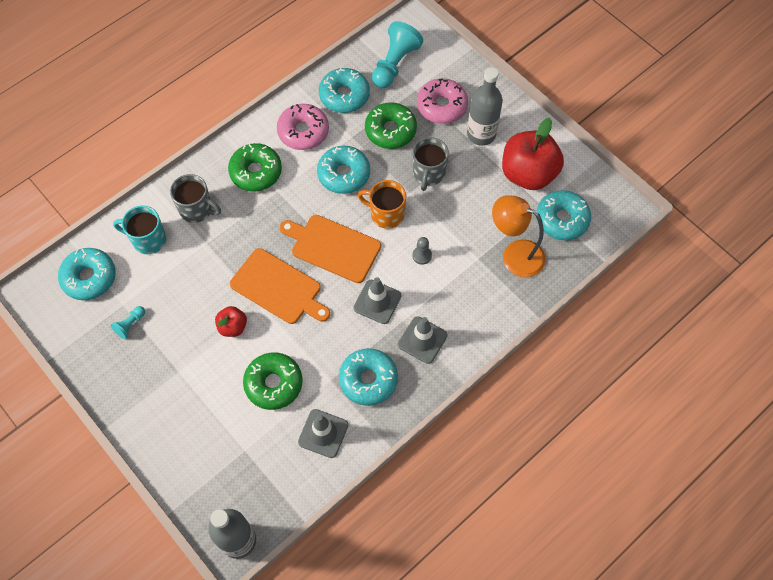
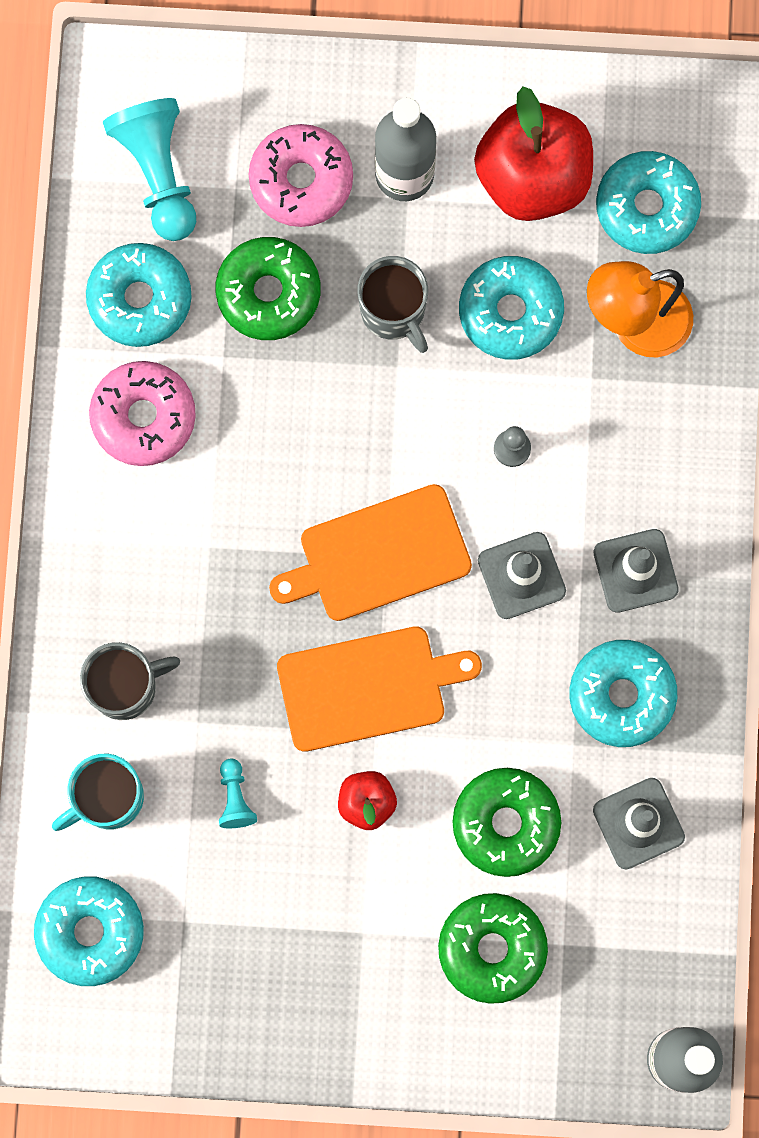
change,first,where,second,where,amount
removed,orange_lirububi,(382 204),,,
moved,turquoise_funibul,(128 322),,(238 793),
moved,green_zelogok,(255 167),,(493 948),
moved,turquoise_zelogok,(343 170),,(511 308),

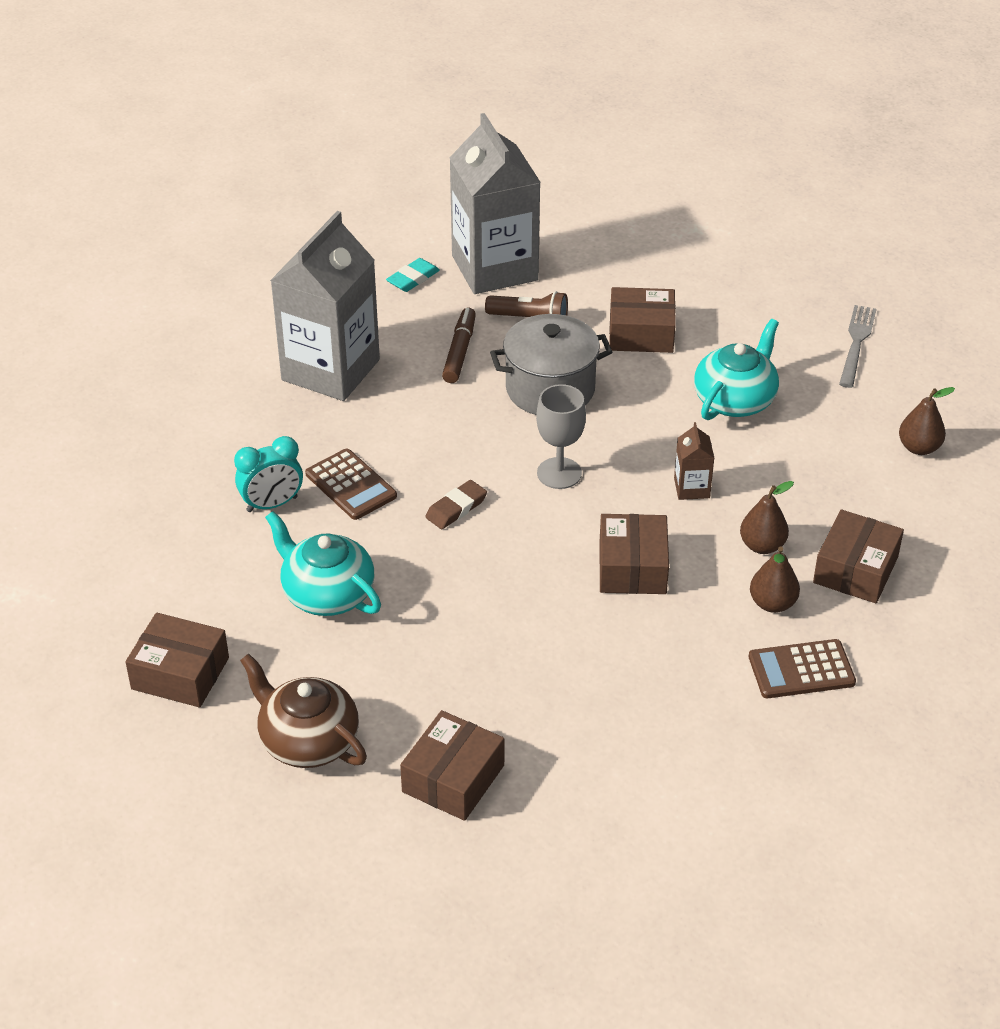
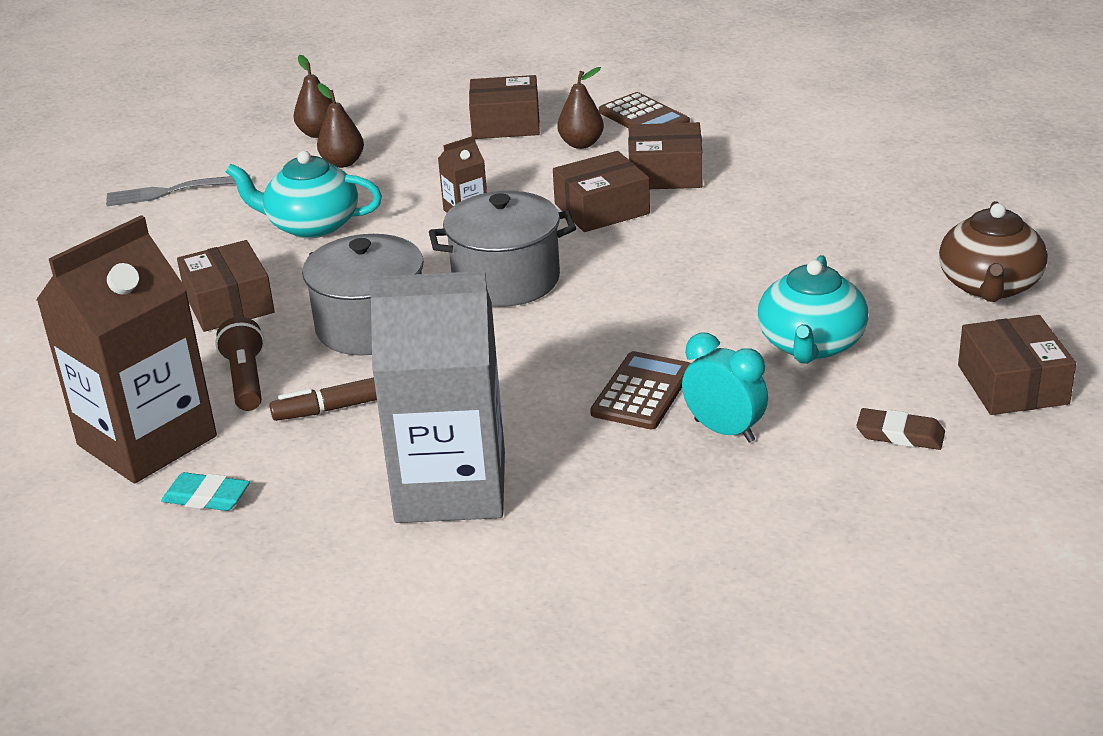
change,first,where,second,where,amount
moved,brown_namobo,(452 765),,(665 155),
moved,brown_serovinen,(456 504),,(900 429),
moved,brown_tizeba,(767 517),,(340 125),
replaced,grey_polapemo,(561 436),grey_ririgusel,(502 249),
recoloured,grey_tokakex,(495 203),brown_tokakex,(126 349),

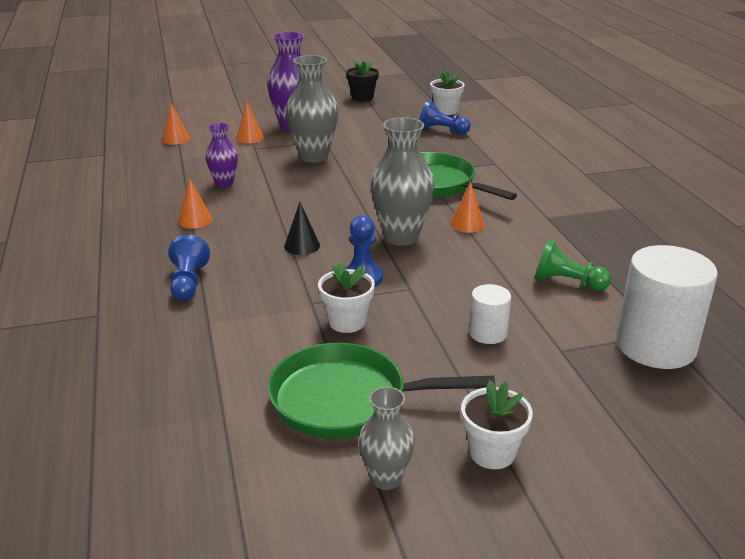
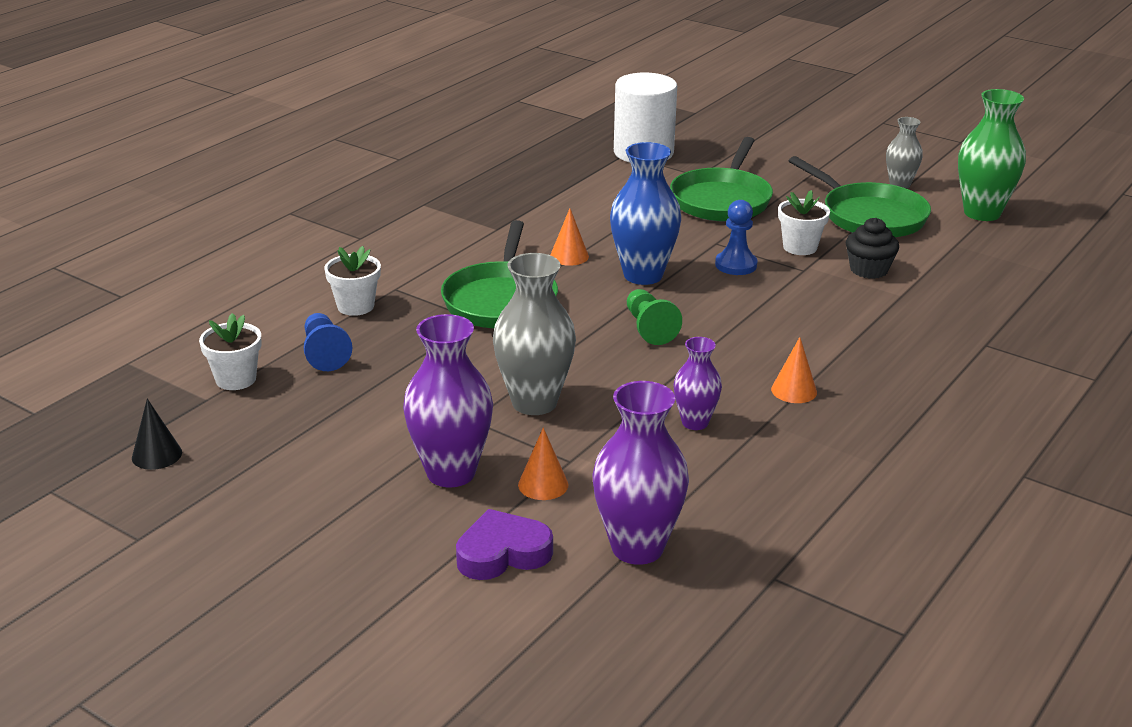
change,first,where,second,where,amount
removed,blue_funibul,(189 268),,,
removed,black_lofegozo,(362 81),,,
added,,,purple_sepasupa,(504 544),
added,,,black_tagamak,(872 248),
added,,,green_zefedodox,(992 155),
moved,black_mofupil,(302 228),,(157 434),
moved,white_lofegozo,(497 424),,(353 281),
moved,green_funibul,(573 265),,(654 317),
replaced,orange_mofupil,(176 124),purple_zefedodox,(641 473),
replaced,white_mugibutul,(490 314),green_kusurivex,(721 179),
recoloured,grey_zefedodox,(402 181),blue_zefedodox,(645 213),

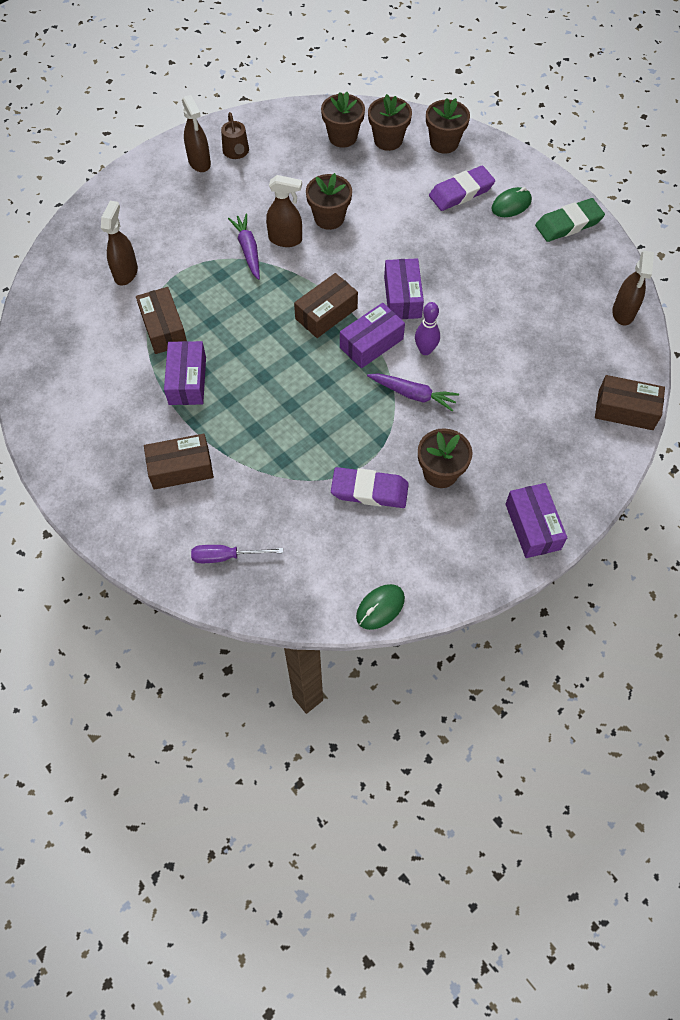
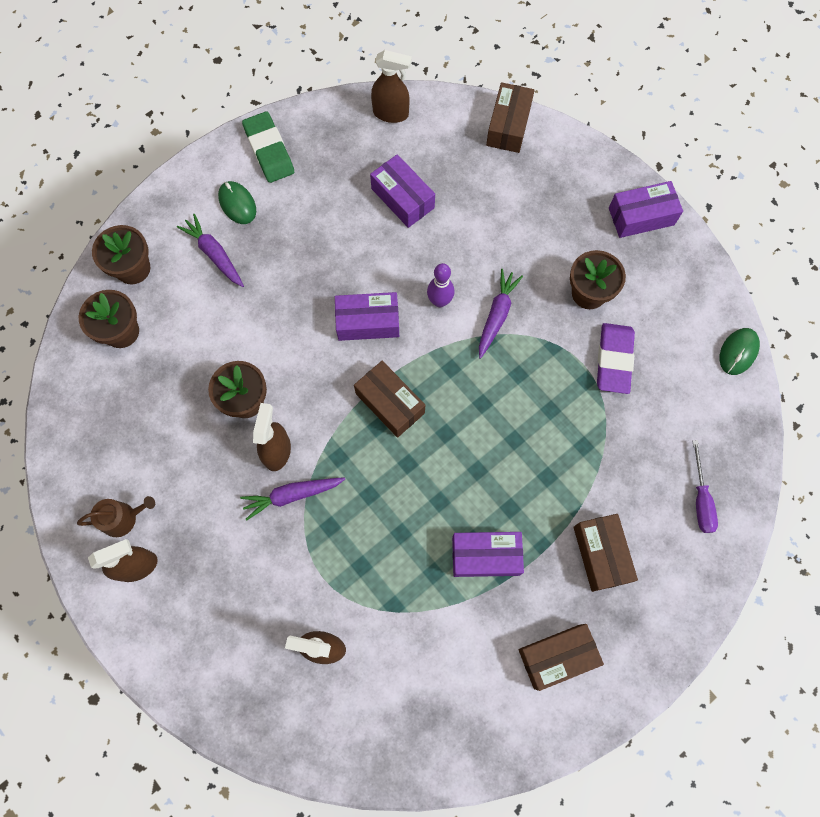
change,first,where,second,where,amount
removed,brown_lofegozo,(343 120),,,
moved,brown_namobo,(161 320),,(561 657),
moved,purple_namobo,(372 335),,(402 191),
replaced,purple_serovinen,(462 188),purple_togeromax,(210 250),
turned,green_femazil,(380 607),,(740 351),75 degrees clockwise

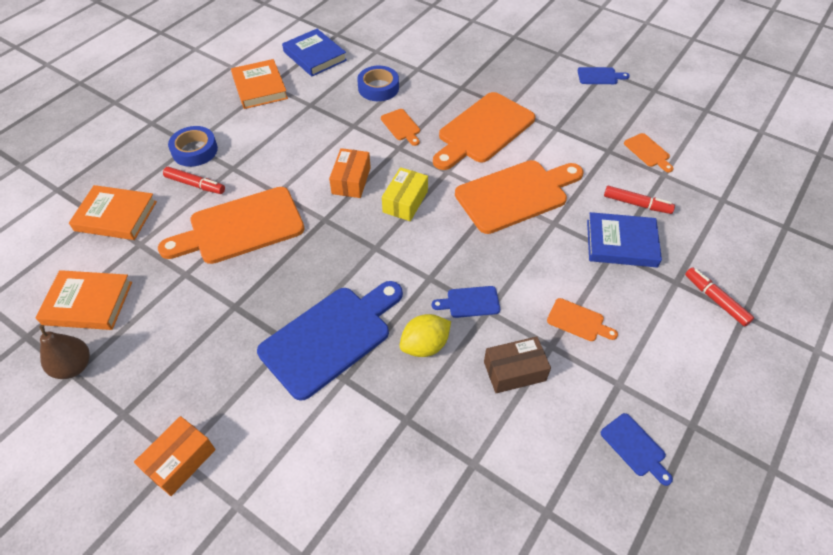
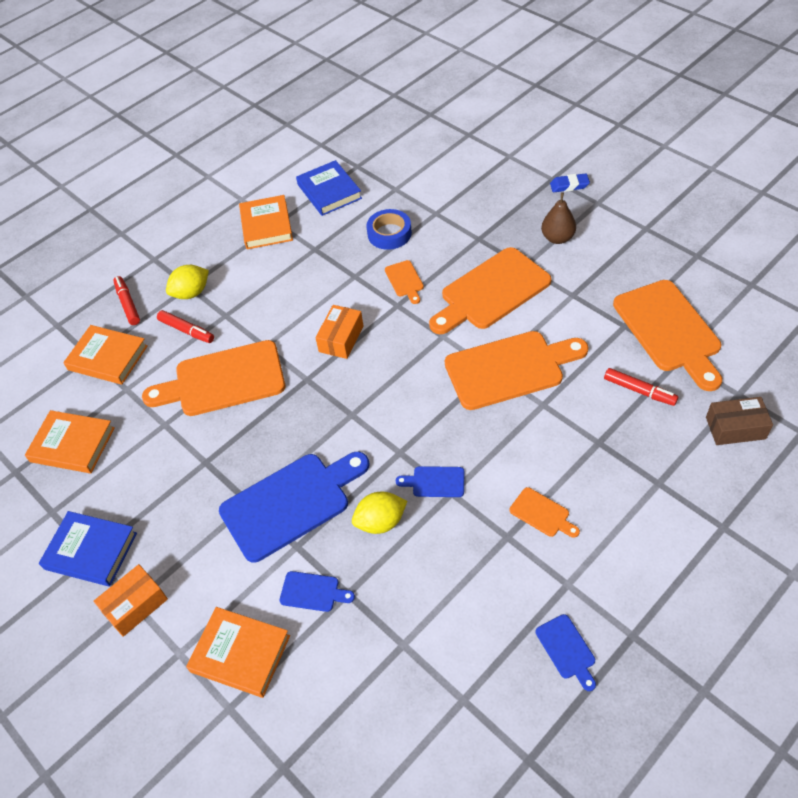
change,first,where,second,where,amount
removed,yellow_namobo,(405 194),,,
added,,,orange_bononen,(238 652),
added,,,blue_serovinen,(570 182),
moved,brown_tizeba,(64 352),,(558 218),
moved,brown_namobo,(517 364),,(739 421),
moved,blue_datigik,(604 75),,(317 591),
moved,blue_bononen,(624 239),,(88 549),
moved,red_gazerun,(719 297),,(126 300),
replaced,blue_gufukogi,(193 146),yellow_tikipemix,(187 282),
resized,orange_datigik,(649 152),,(667 335),x2.26

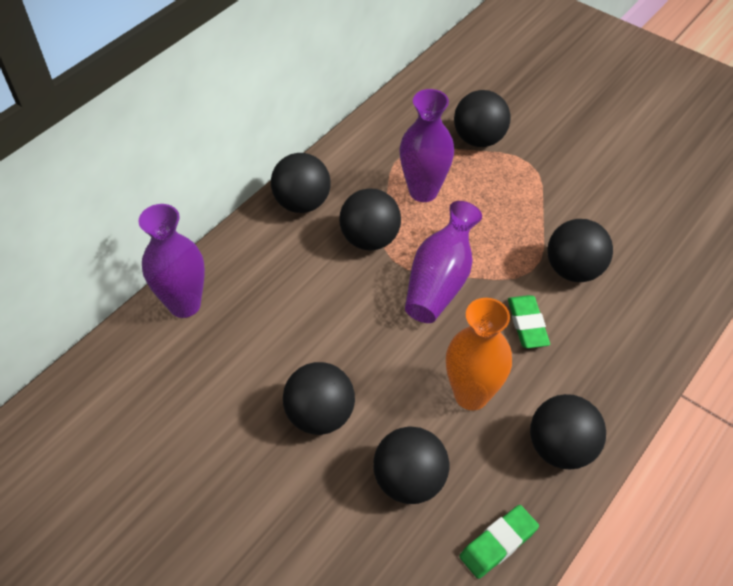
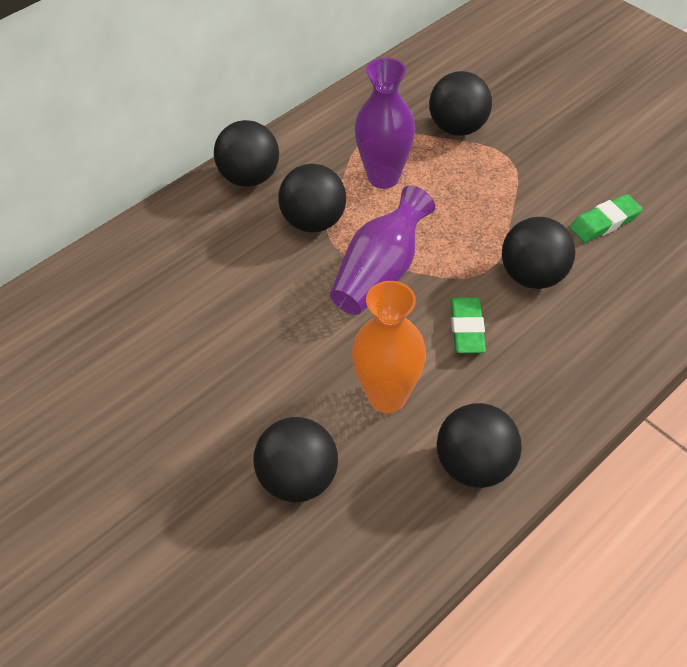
change,first,where,second,where,amount
removed,purple_zefedodox,(171 261),,,
removed,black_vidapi,(319 398),,,
moved,green_serovinen,(499 542),,(606 218),

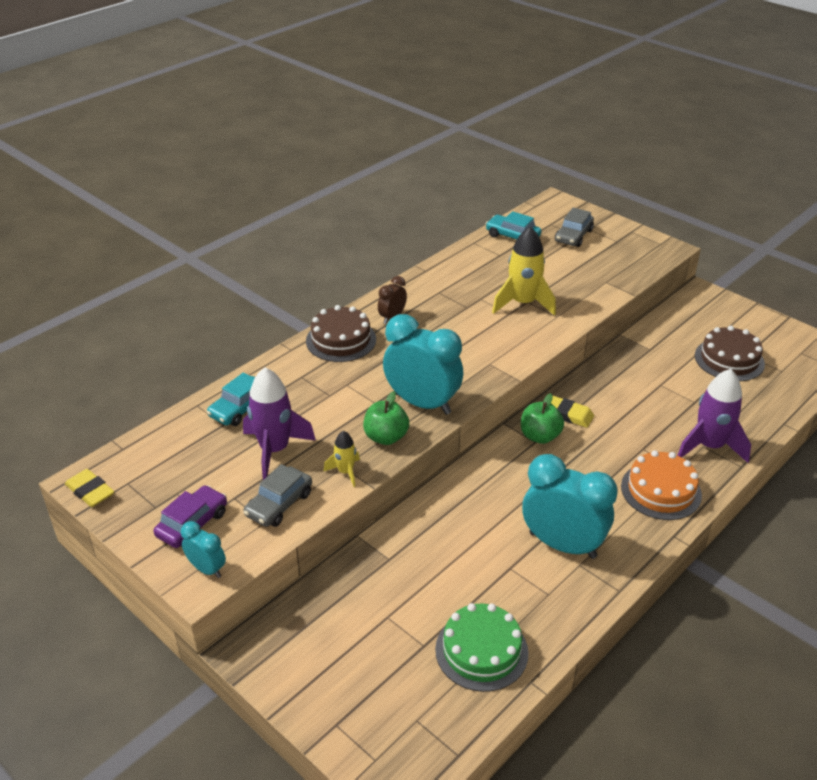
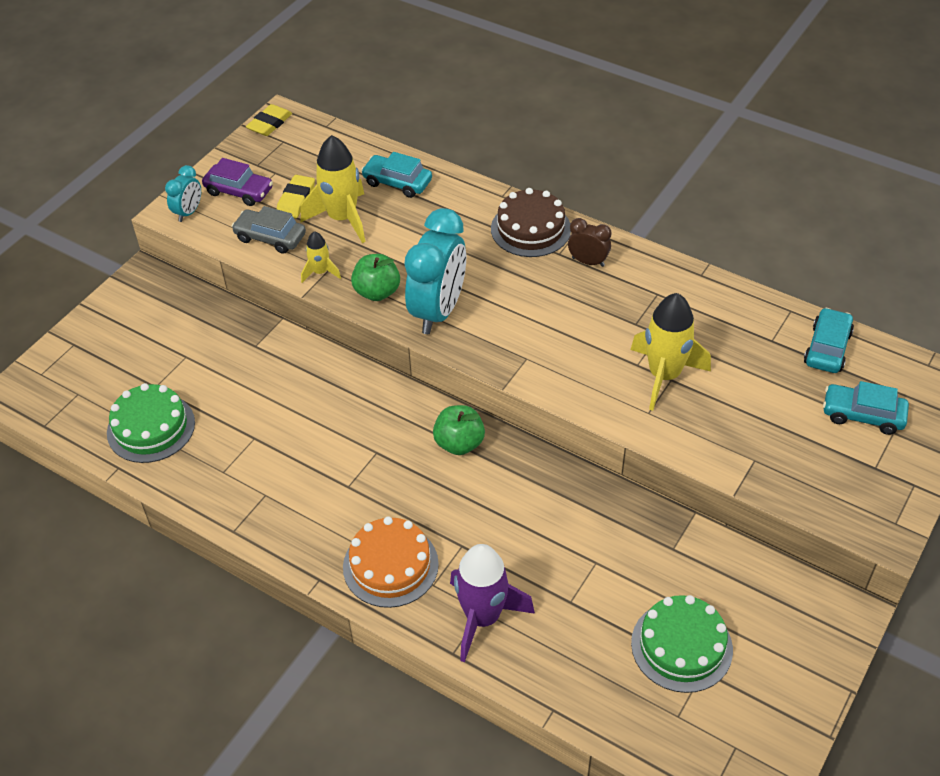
change,first,where,second,where,amount
removed,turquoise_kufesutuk,(570 506),,,
moved,yellow_serovinen,(572 412),,(296 197),
recoloured,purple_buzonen,(279 423),yellow_buzonen,(333 189),
recoloured,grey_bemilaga,(574 227),turquoise_bemilaga,(866 408),
recoloured,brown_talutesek,(730 353),green_talutesek,(682 644),

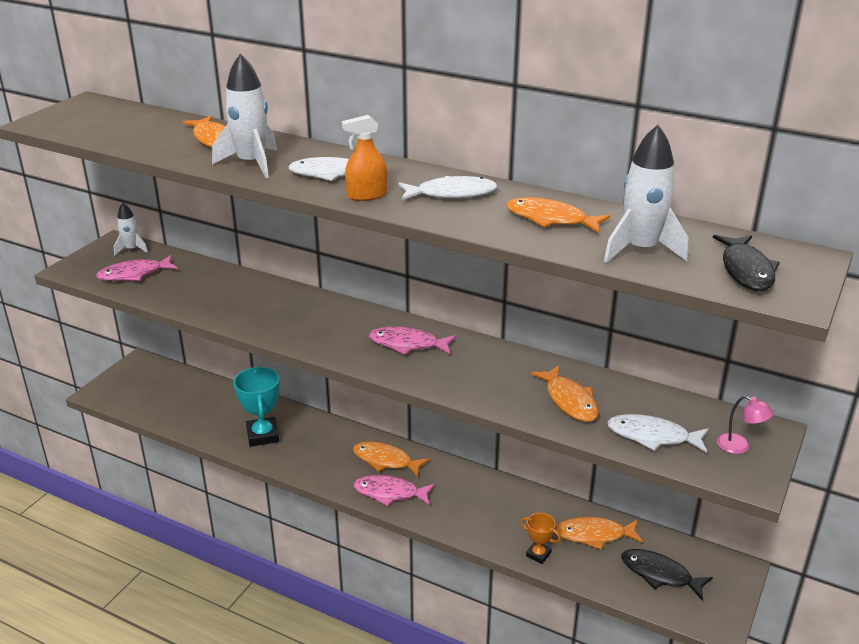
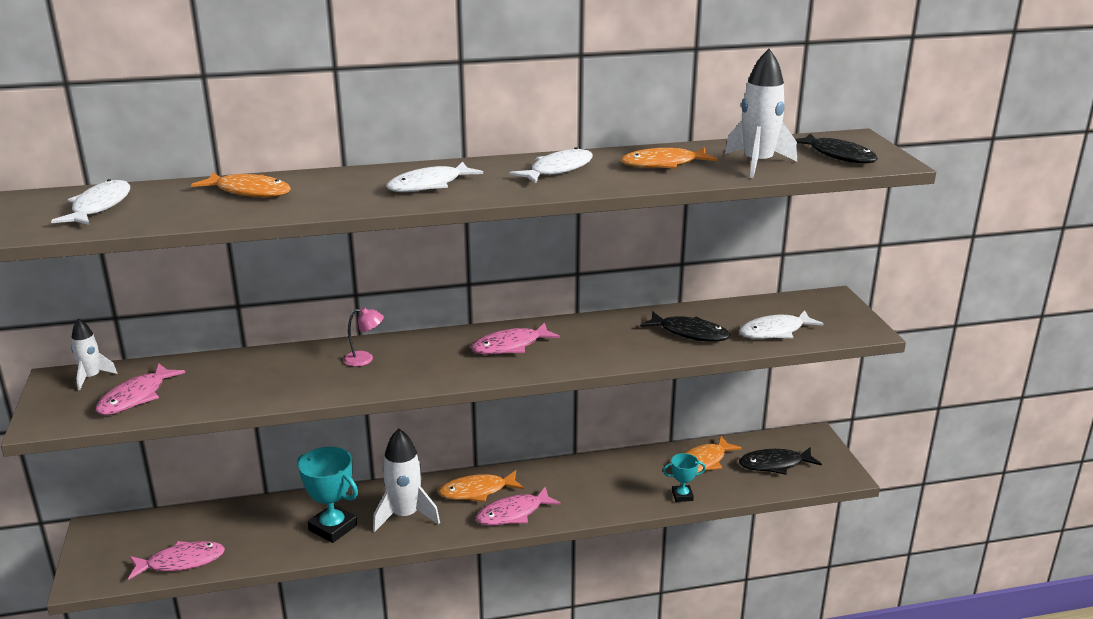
change,first,where,second,where,amount
removed,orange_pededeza,(364 158),,,
added,,,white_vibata,(90 202),
added,,,pink_vibata,(176 560),
moved,white_buzonen,(244 116),,(406 480),
moved,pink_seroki,(745 424),,(364 336),
recoloured,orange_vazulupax,(541 538),turquoise_vazulupax,(684 477),
recoloured,orange_vibata,(564 393),black_vibata,(685 326),

